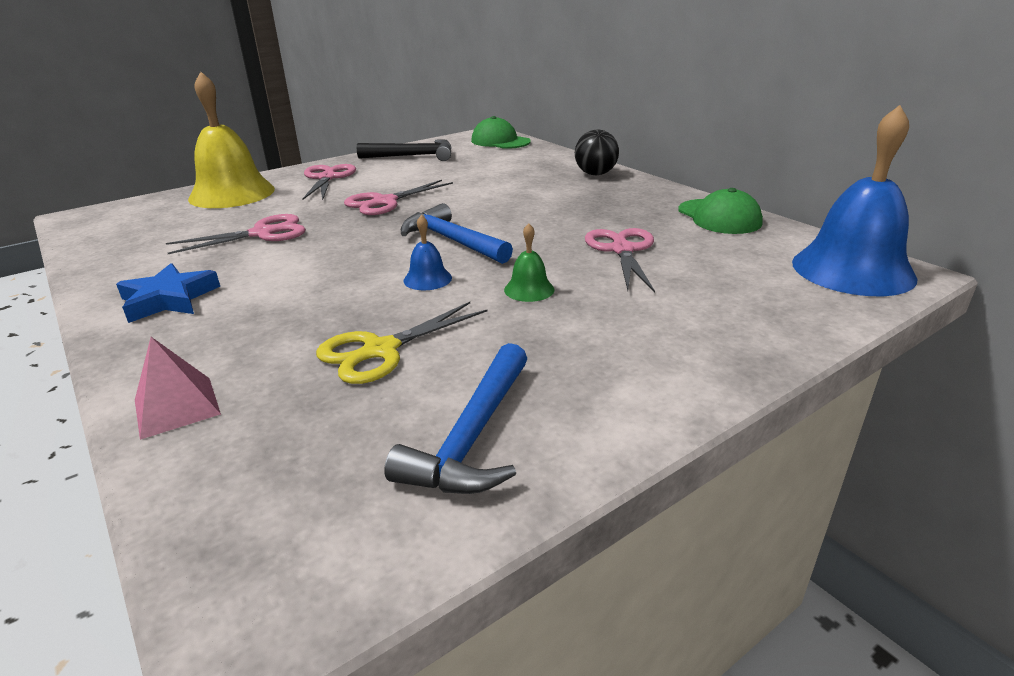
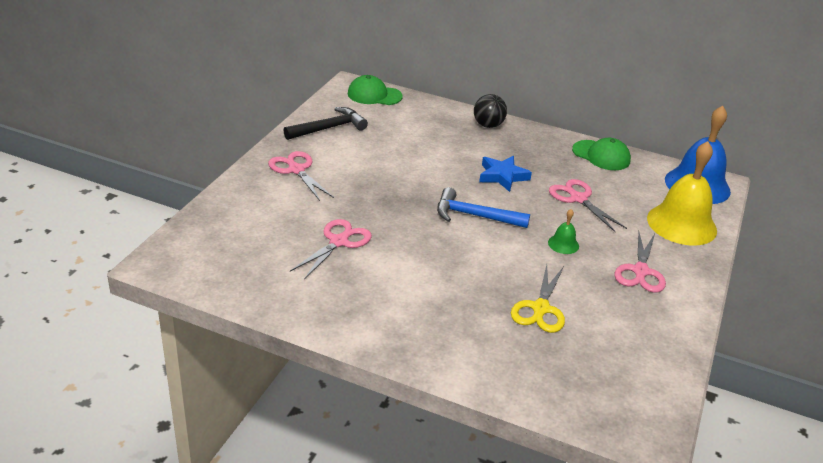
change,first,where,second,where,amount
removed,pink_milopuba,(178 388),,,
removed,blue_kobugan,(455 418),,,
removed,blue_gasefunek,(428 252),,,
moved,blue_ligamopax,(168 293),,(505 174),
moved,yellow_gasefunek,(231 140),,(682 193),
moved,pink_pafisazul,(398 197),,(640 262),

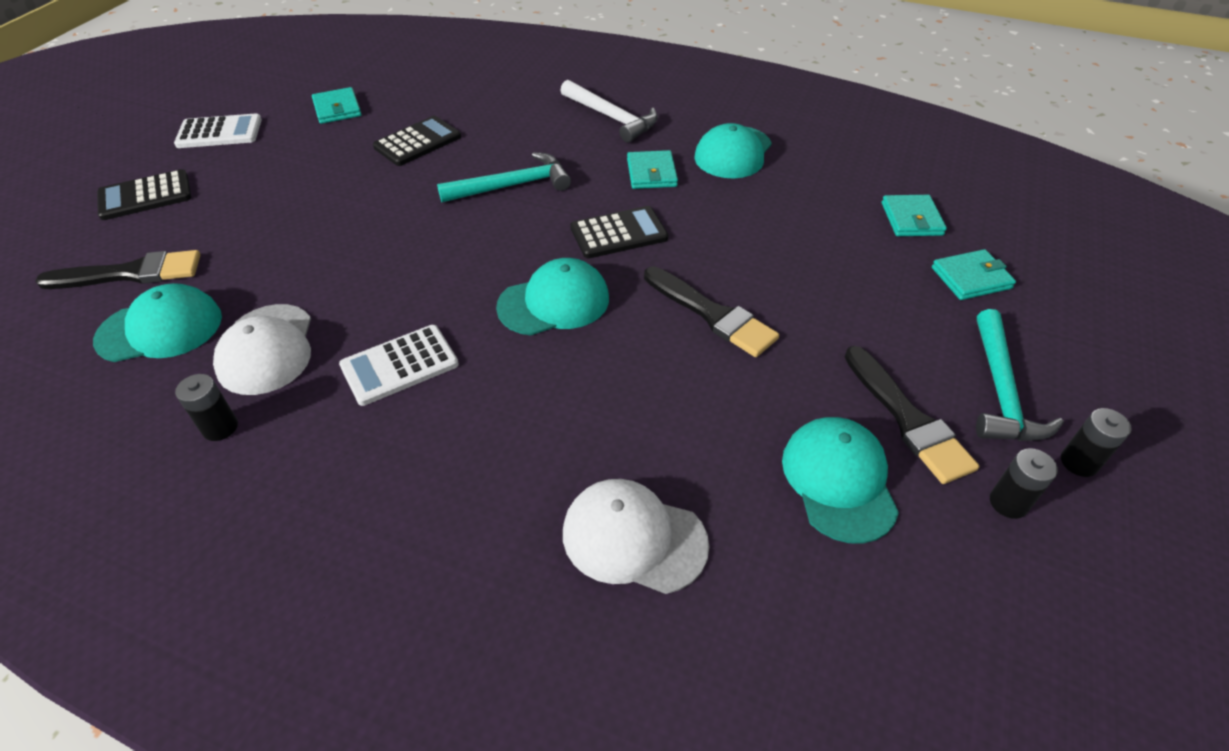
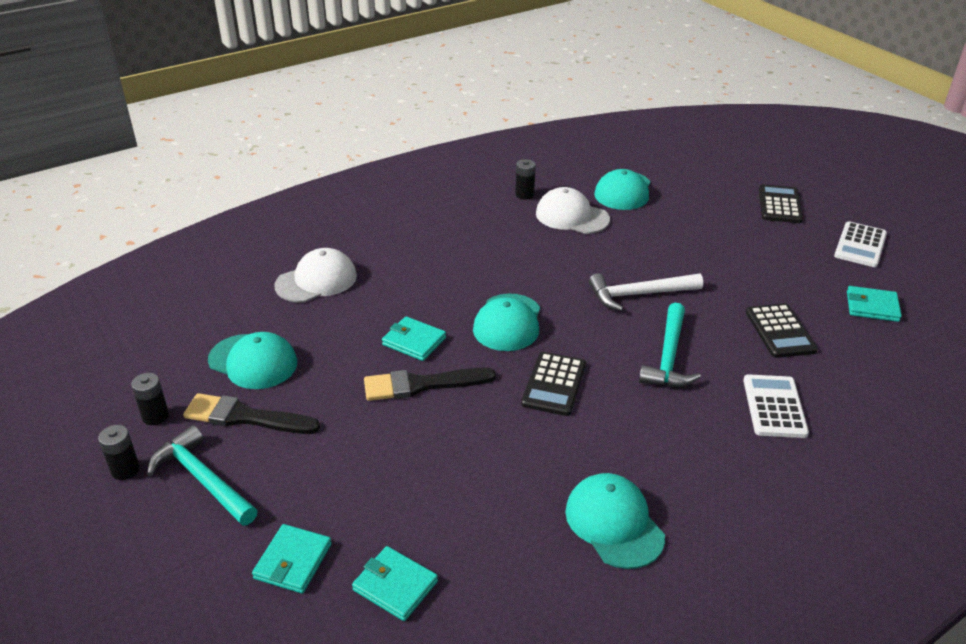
change,first,where,second,where,amount
removed,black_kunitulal,(117 269),,,
moved,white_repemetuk,(399 365),,(776 406),
moved,white_kobugan,(609 111),,(646 292),
moved,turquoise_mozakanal,(652 169),,(414 338),

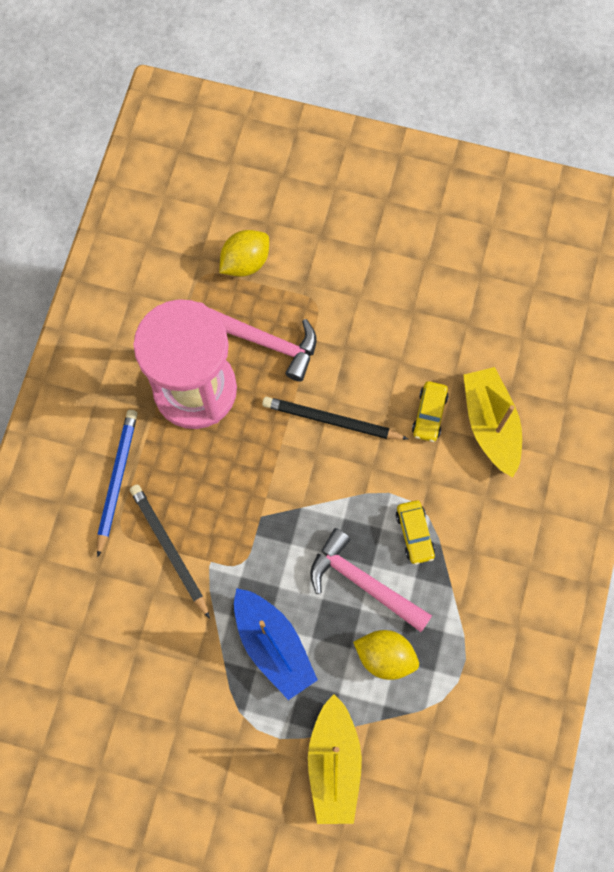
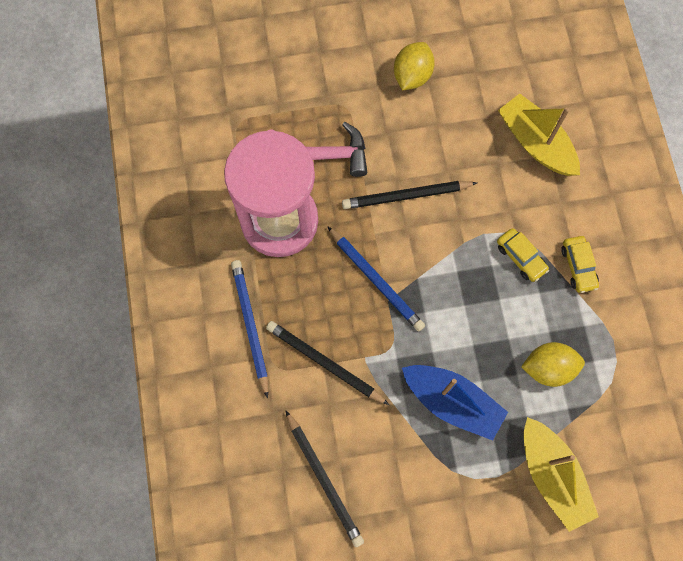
change,first,where,second,where,amount
removed,pink_kobugan,(371 580),,,
added,,,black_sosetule,(324 478),
added,,,blue_sosetule,(376 278),
moved,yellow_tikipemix,(244 253),,(414 66),
moved,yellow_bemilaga,(430 411),,(580 264),

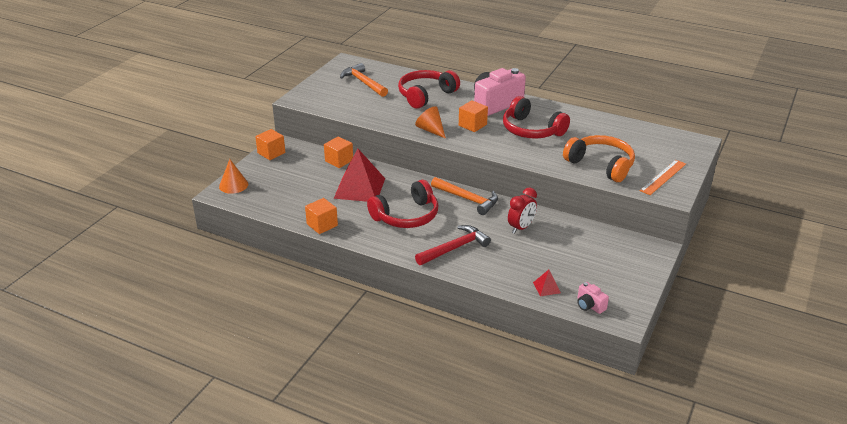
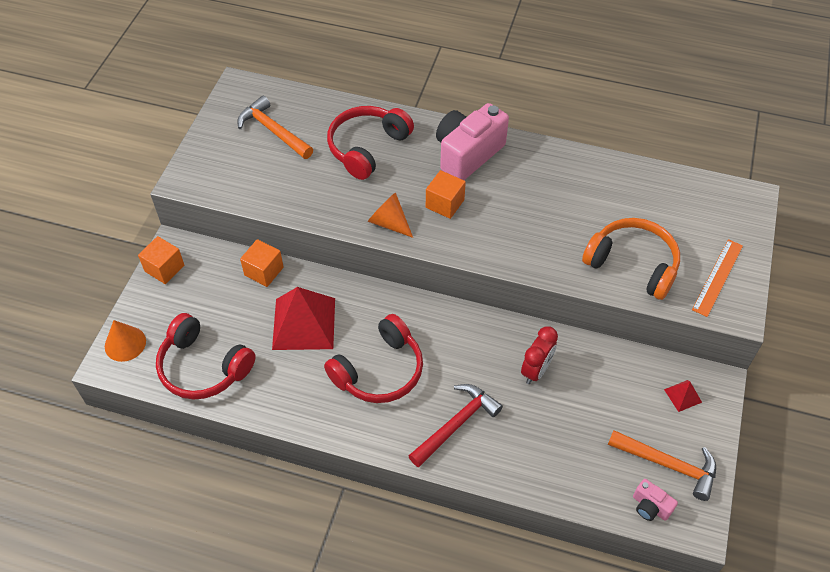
change,first,where,second,where,amount
removed,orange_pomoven,(321 216),,,
moved,orange_kobugan,(464 196),,(662 465),
moved,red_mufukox,(536 117),,(206 356),
moved,red_milopuba,(547 283),,(683 396),

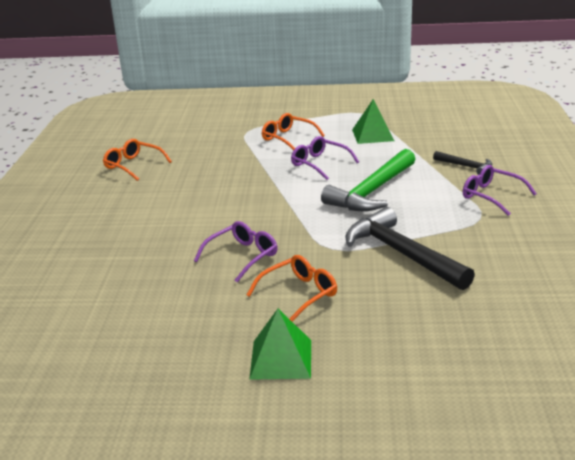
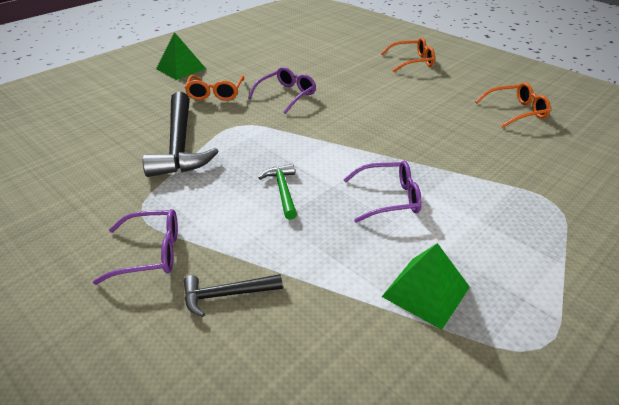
change,first,where,second,where,amount
moved,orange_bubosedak,(293 131),,(408 55),
turned,purple_bubosedak,(236 252),,(282 90),135 degrees counterclockwise
turned,black_kobugan,(410 248),,(181 134),75 degrees clockwise
resized,green_kobugan,(368 180),,(278 192),x0.50

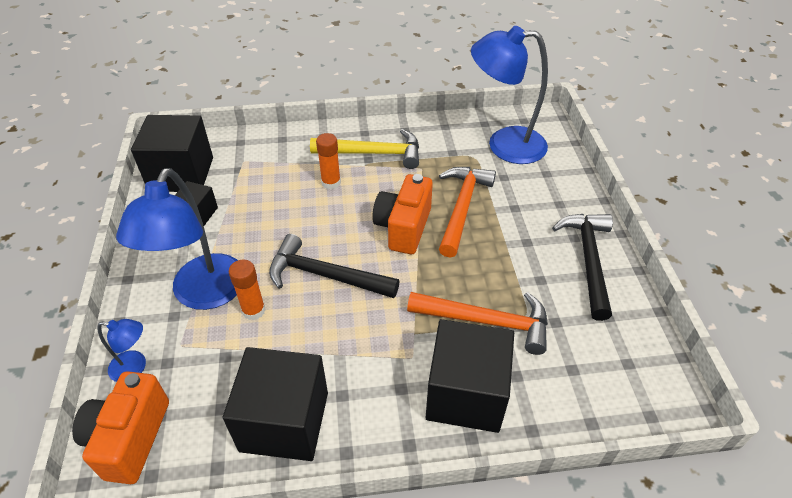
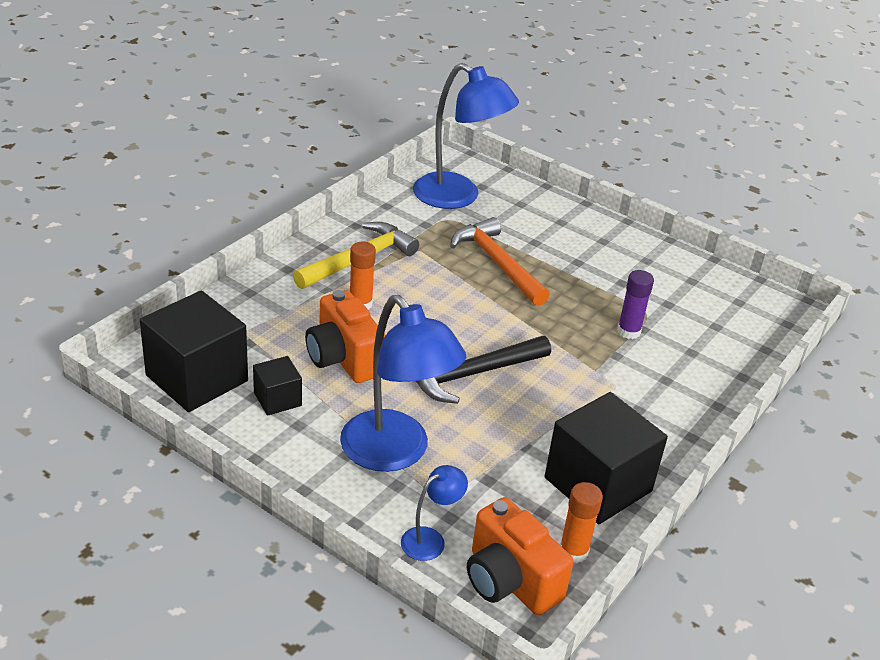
change,first,where,second,where,amount
removed,black_pomoven,(470 376),,,
removed,black_kobugan,(582 267),,,
moved,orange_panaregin,(247 289),,(581 522),
moved,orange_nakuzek,(402 214),,(345 336),
replaced,orange_kobugan,(477 323),purple_panaregin,(635 304),
turned,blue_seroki,(509 95),,(466 136),105 degrees counterclockwise

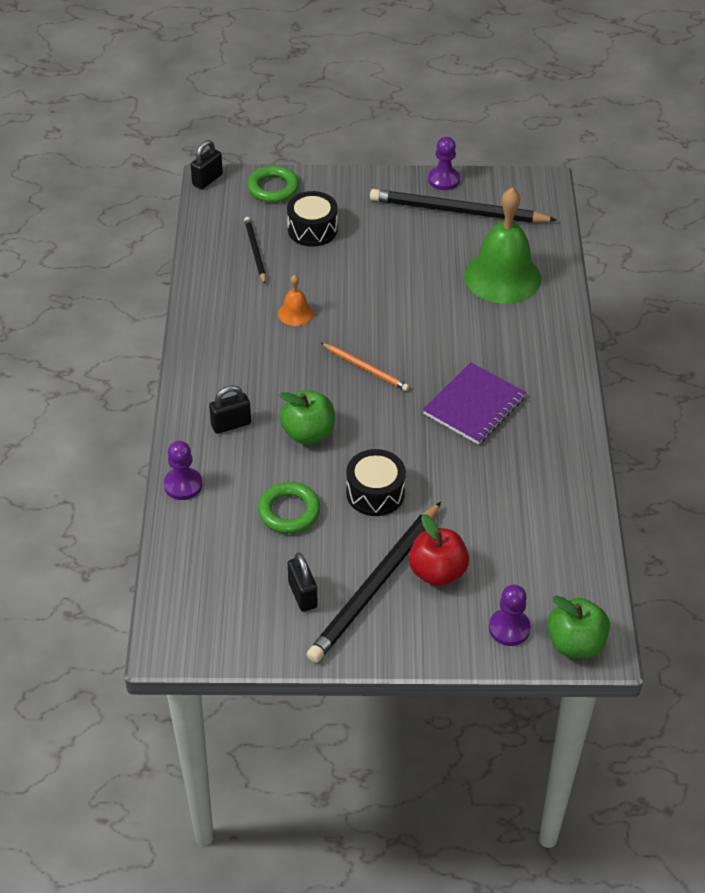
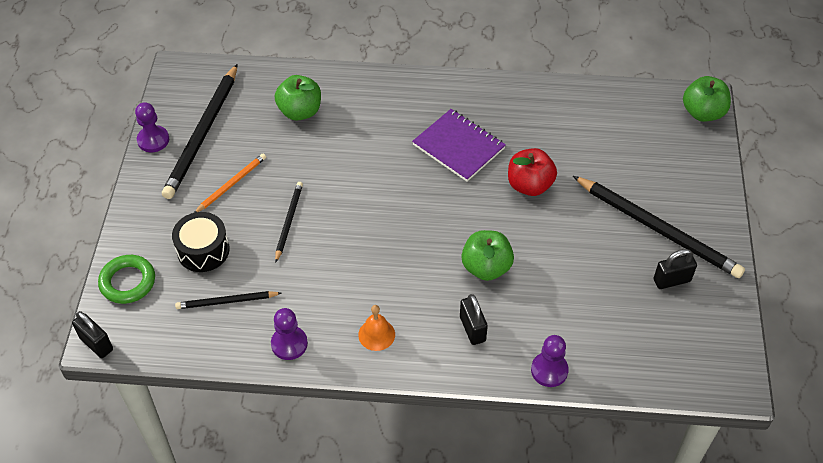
change,first,where,second,where,amount
removed,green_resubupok,(289 508),,,
removed,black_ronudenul,(376 482),,,
added,,,black_sosetule,(289 222),
moved,orange_gasefunek,(296 300),,(376 328),
moved,orange_sosetule,(365 367),,(230 183),
moved,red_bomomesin,(439 550),,(532 172),
moved,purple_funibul,(510 615),,(289 334),
replaced,green_gasefunek,(502 246),green_bomomesin,(298 98),

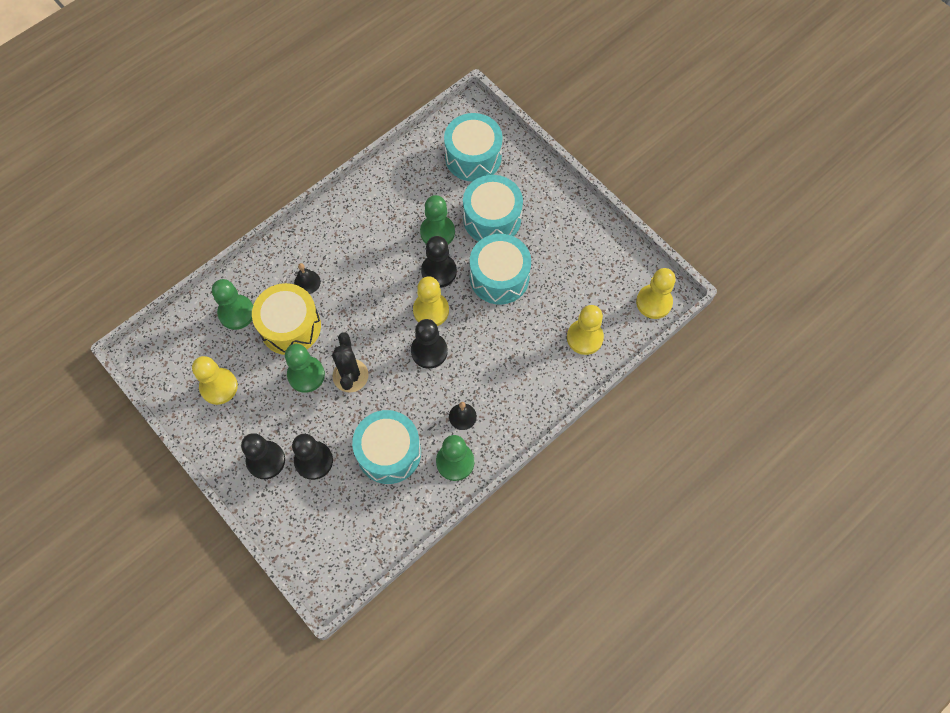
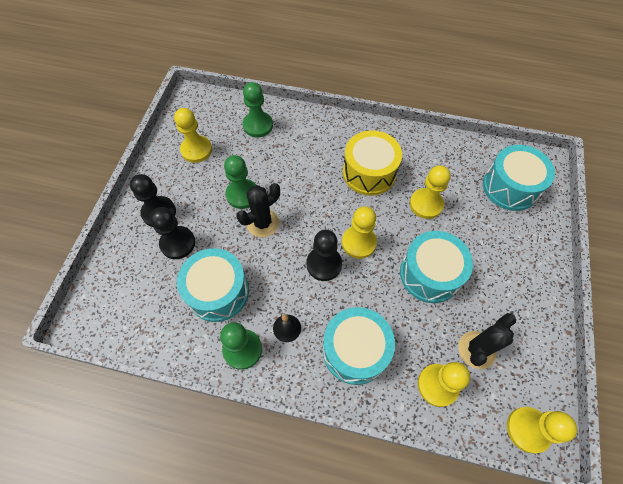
change,first,where,second,where,amount
removed,black_gasefunek,(307 278),,,
removed,black_funibul,(439 262),,,
added,,,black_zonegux,(487 341),
moved,yellow_ronudenul,(286 319),,(372 163),
moved,turquoise_ronudenul,(493 208),,(359 346),
recoloured,green_funibul,(437 220),yellow_funibul,(430 192),

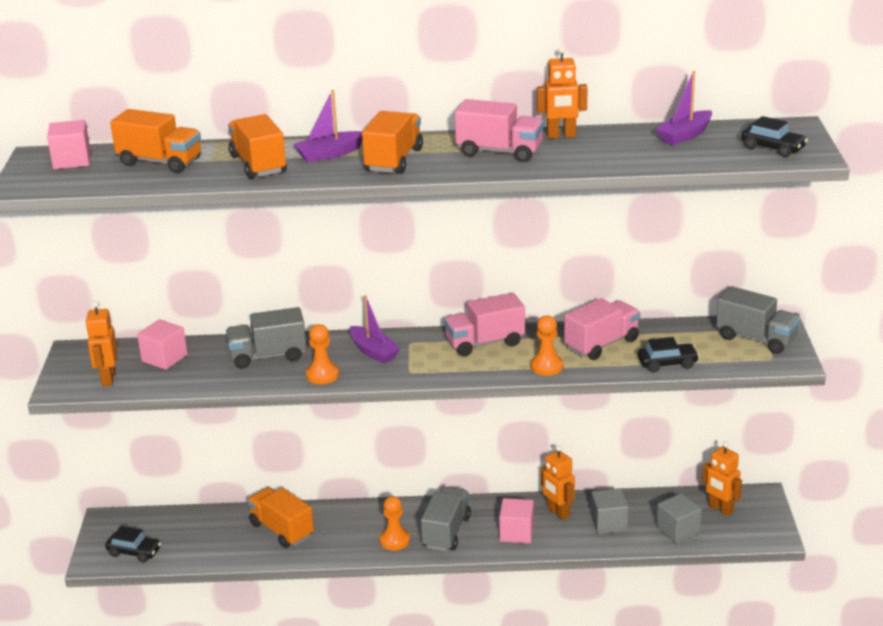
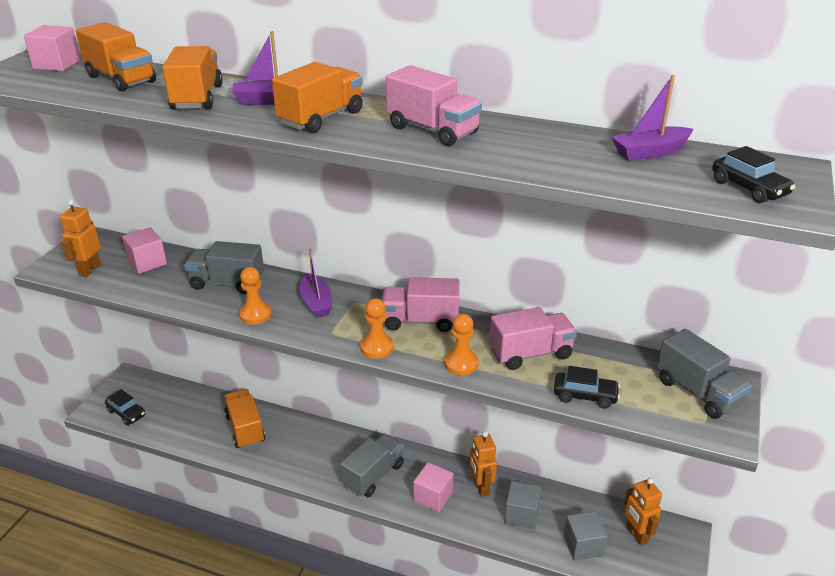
change,first,where,second,where,amount
removed,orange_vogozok,(562 92),,,
moved,orange_funibul,(395 523),,(377 328),

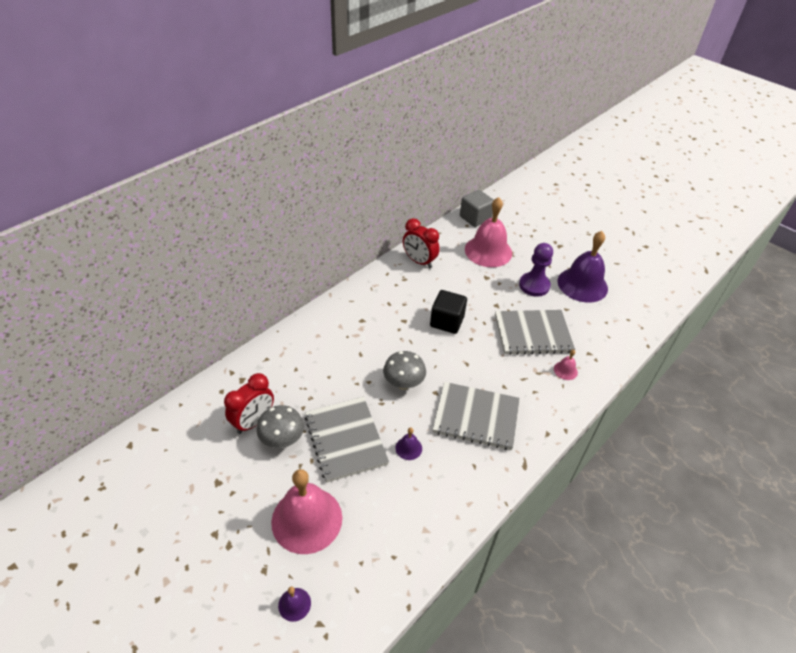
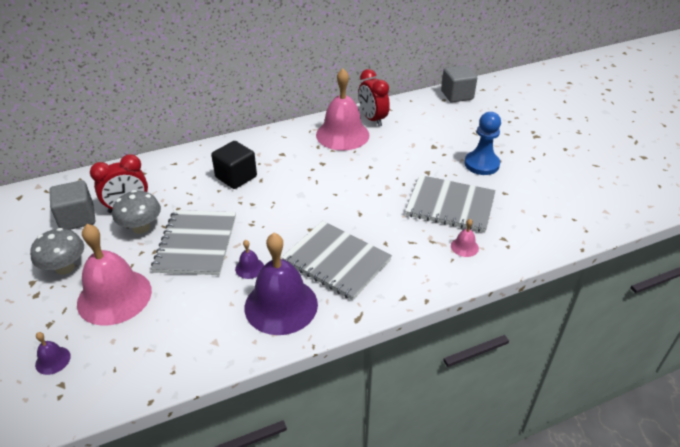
change,first,where,second,where,amount
added,,,grey_pomoven,(72 205),
moved,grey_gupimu,(404 370),,(57 251),
moved,black_pomoven,(448 312),,(234 165),
moved,pink_gasefunek,(488 232),,(342 110),
moved,purple_gasefunek,(583 267),,(281 284),
recoloured,purple_funibul,(536 270),blue_funibul,(482 143),

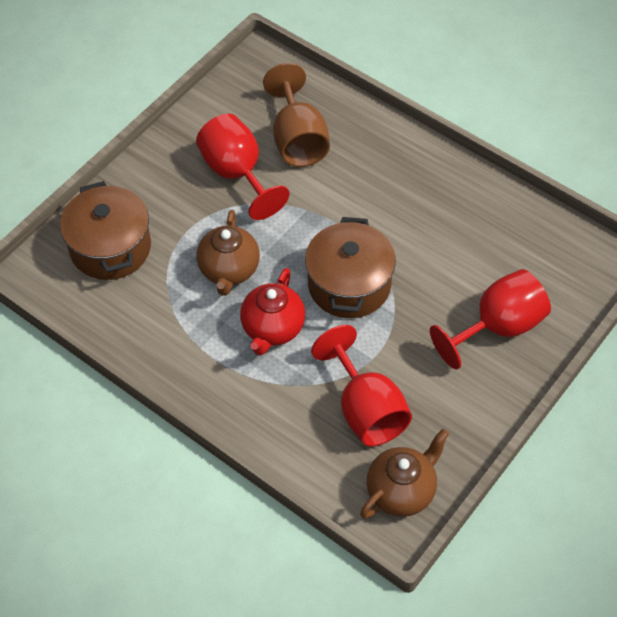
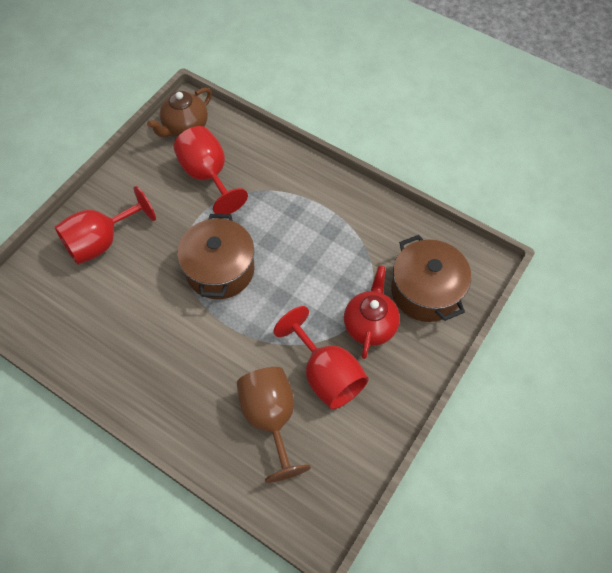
change,first,where,second,where,amount
removed,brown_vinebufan,(228 253),,,
moved,red_vinebufan,(272 312),,(372 312),

